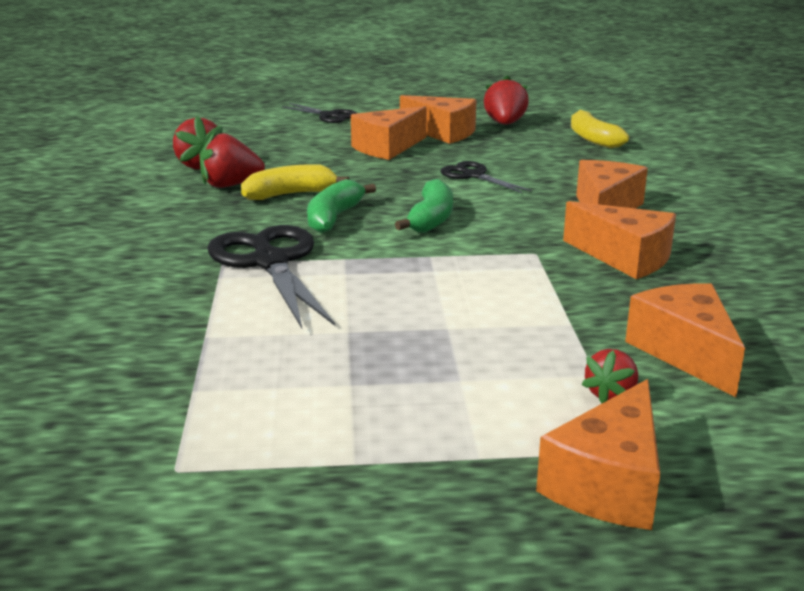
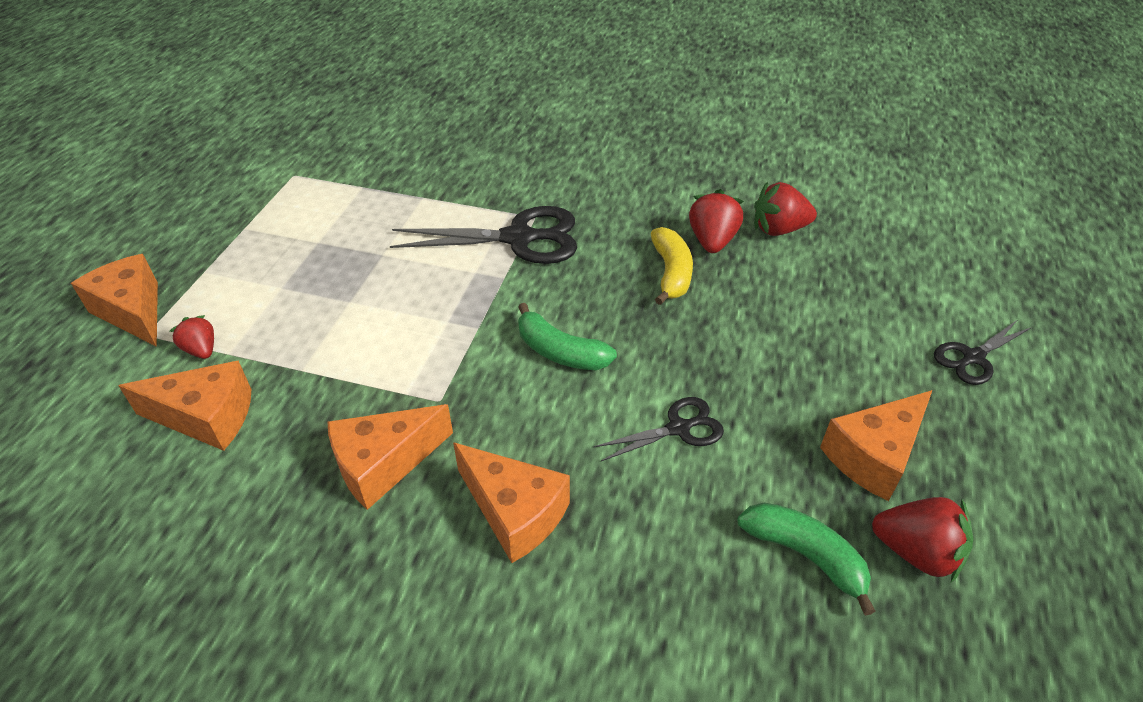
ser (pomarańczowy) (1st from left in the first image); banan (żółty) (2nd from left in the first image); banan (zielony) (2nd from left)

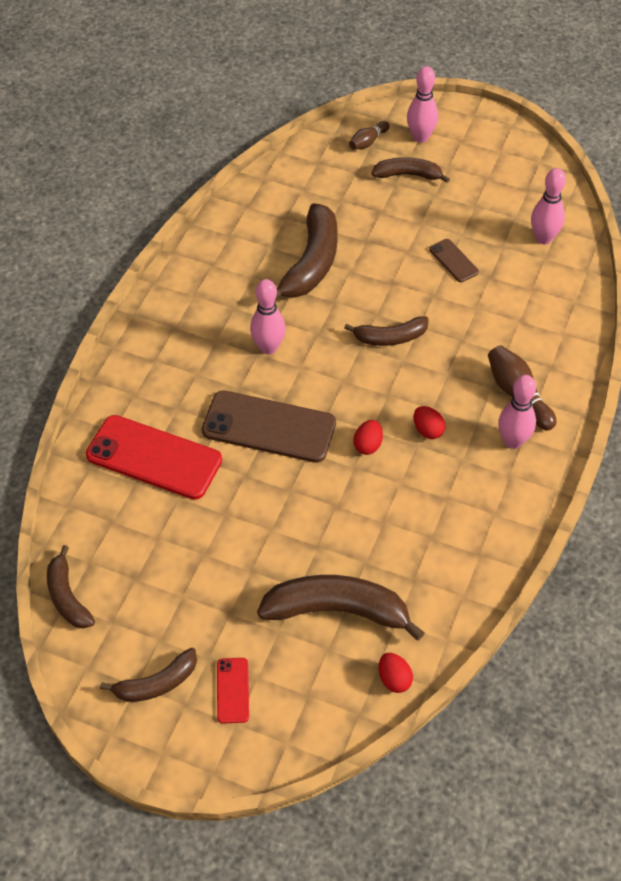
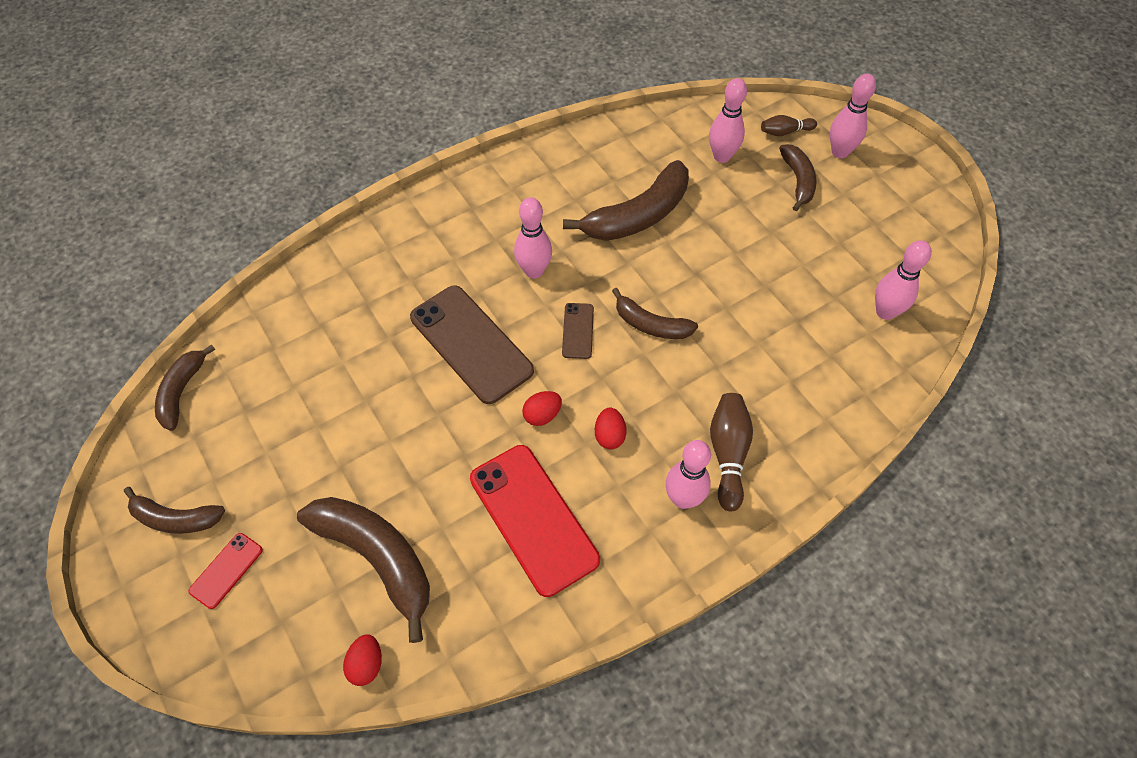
banan (brązowy) (6th from left); telefon (brązowy) (2nd from left); telefon (czerwony) (2nd from left); kręgiel (różowy) (3rd from left)

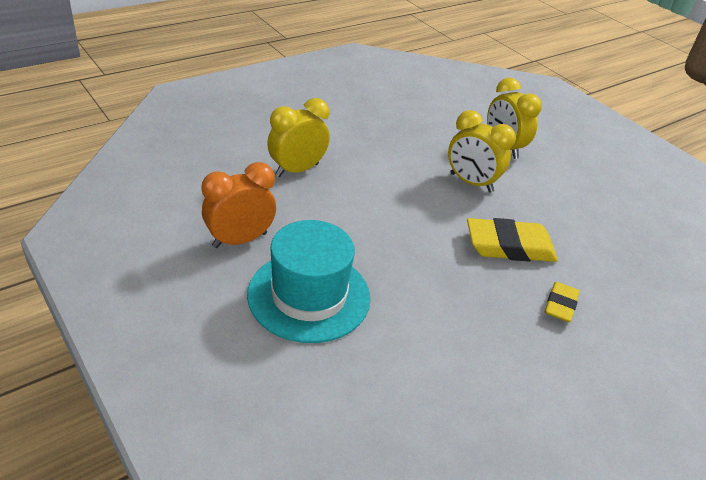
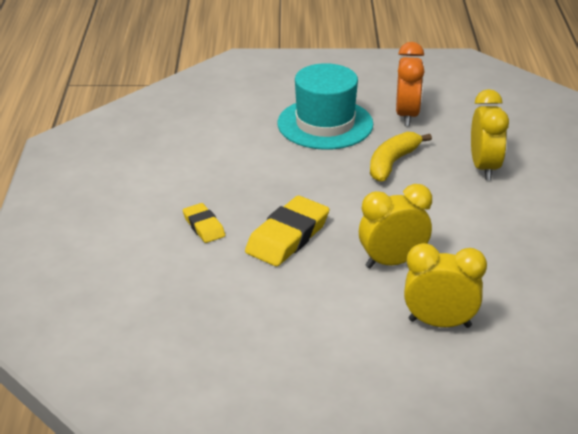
banan (żółty)

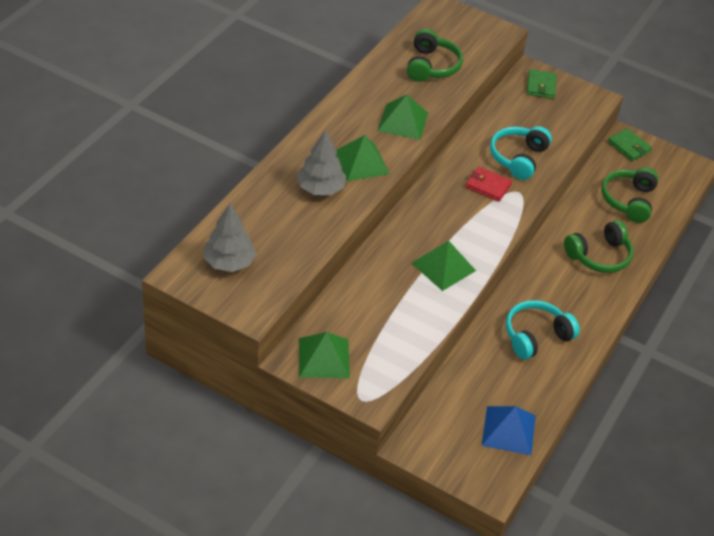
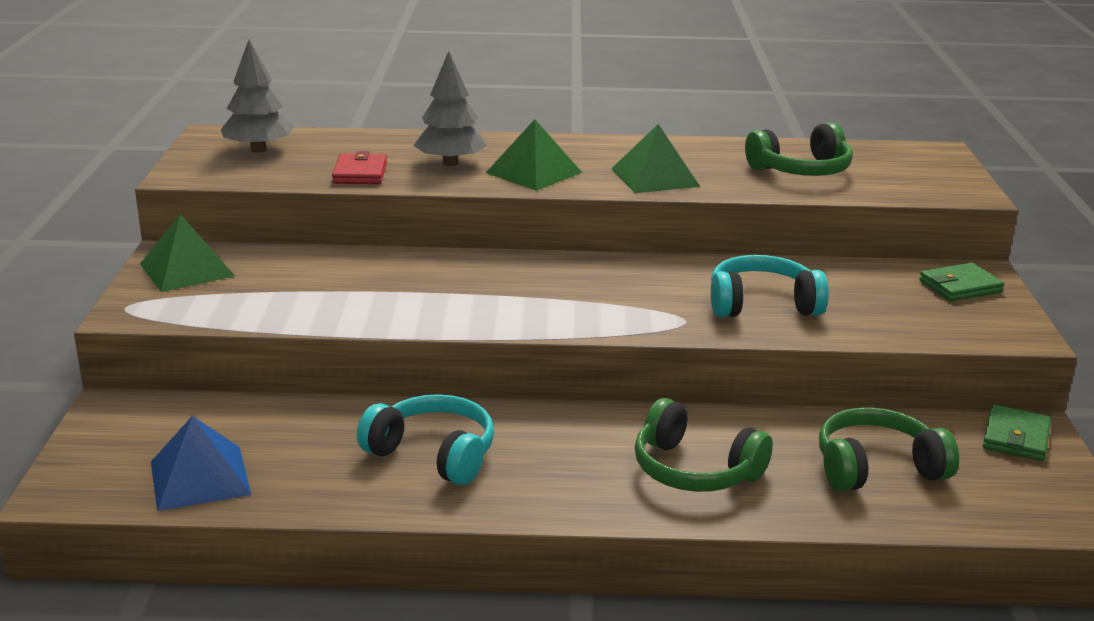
portfel (czerwony); piramida (zielony) (4th from left in the first image)

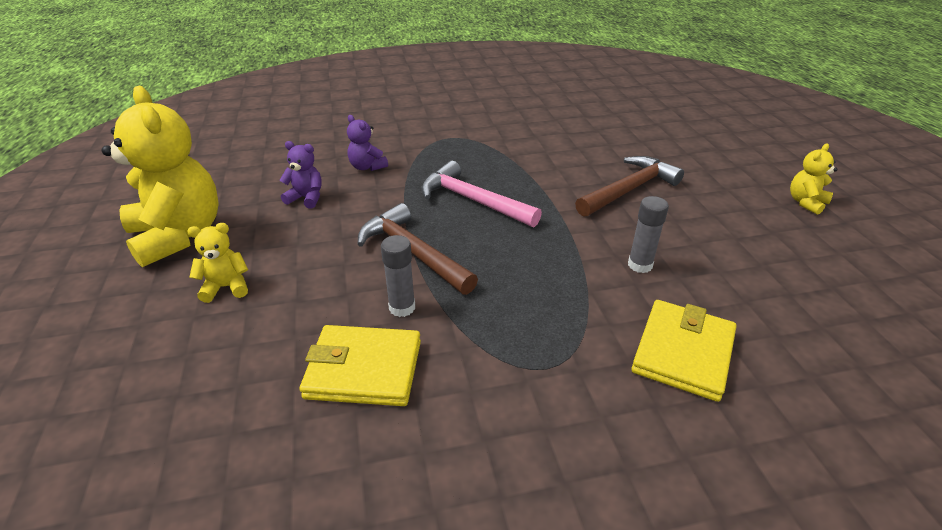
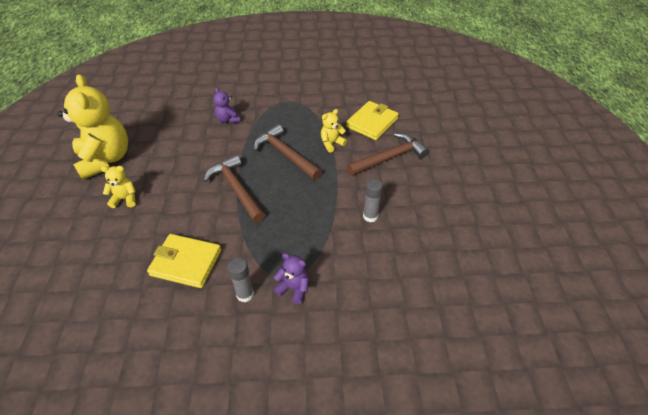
miś (fioletowy) (2nd from left); miś (żółty) (3rd from left); młotek (brązowy) (2nd from left); klej w sztyfcie (szary) (1st from left); portfel (żółty) (2nd from left)

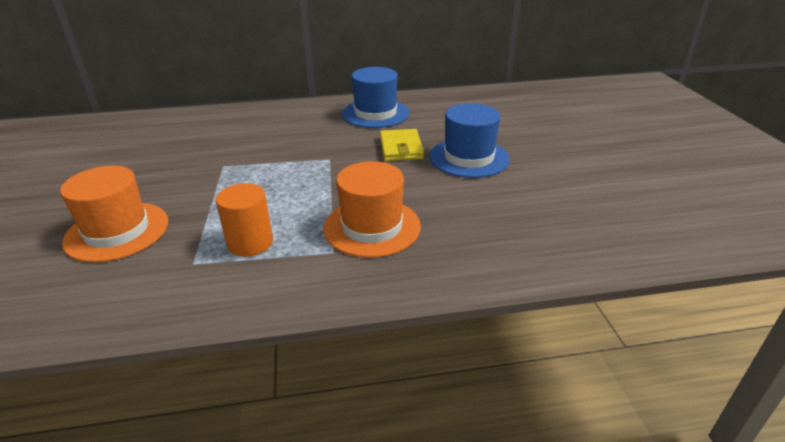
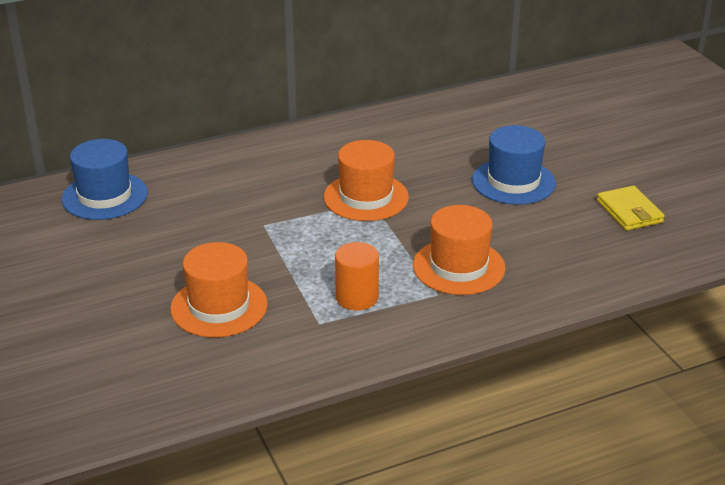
kapelusz (niebieski) (1st from left); portfel (żółty); kapelusz (pomarańczowy) (2nd from left)

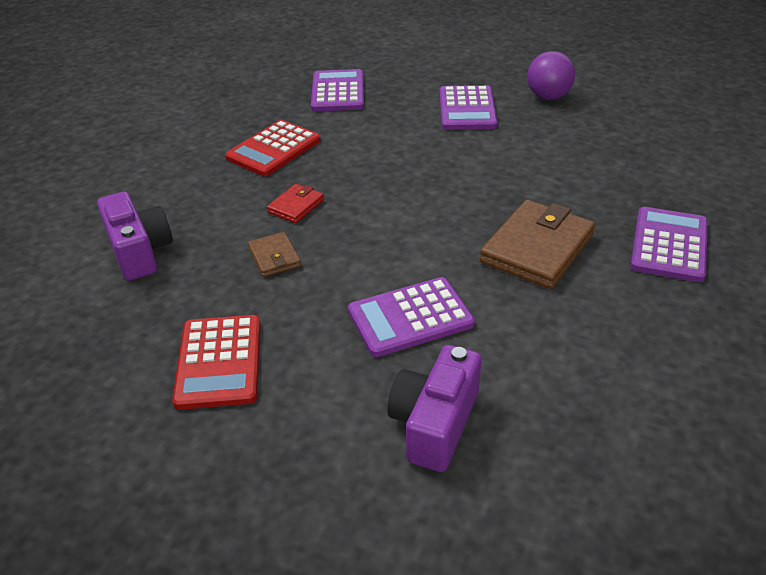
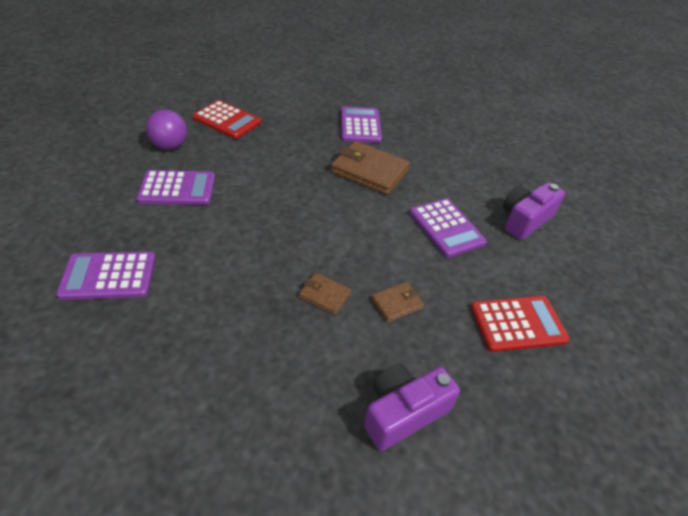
kalkulator (czerwony) (1st from left); portfel (brązowy) (1st from left); kalkulator (fioletowy) (3rd from left); aparat fotograficzny (fioletowy) (2nd from left)

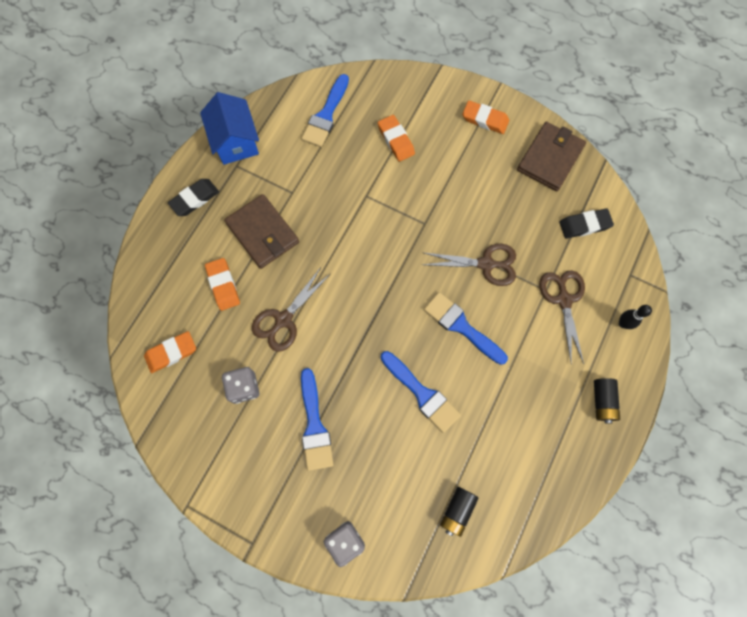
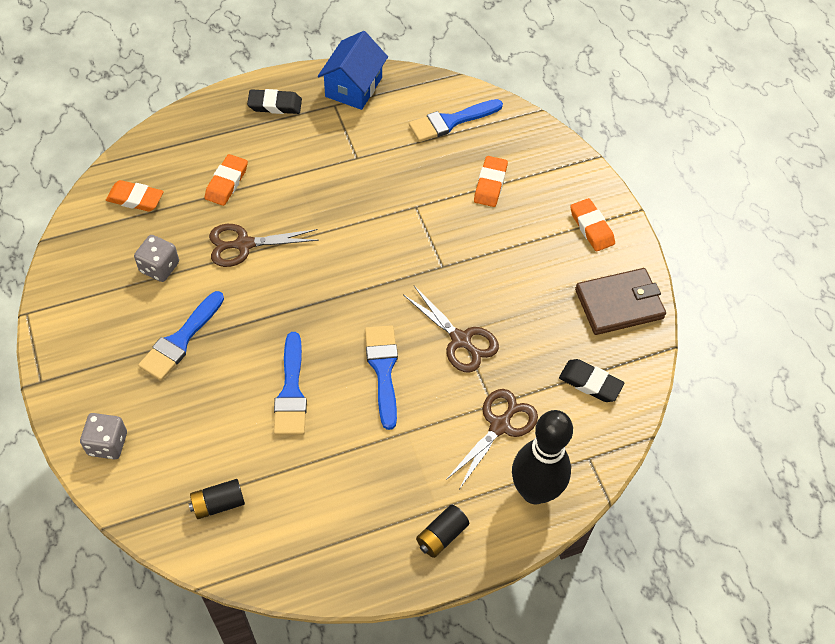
portfel (brązowy) (1st from left in the first image); kręgiel (czarny)

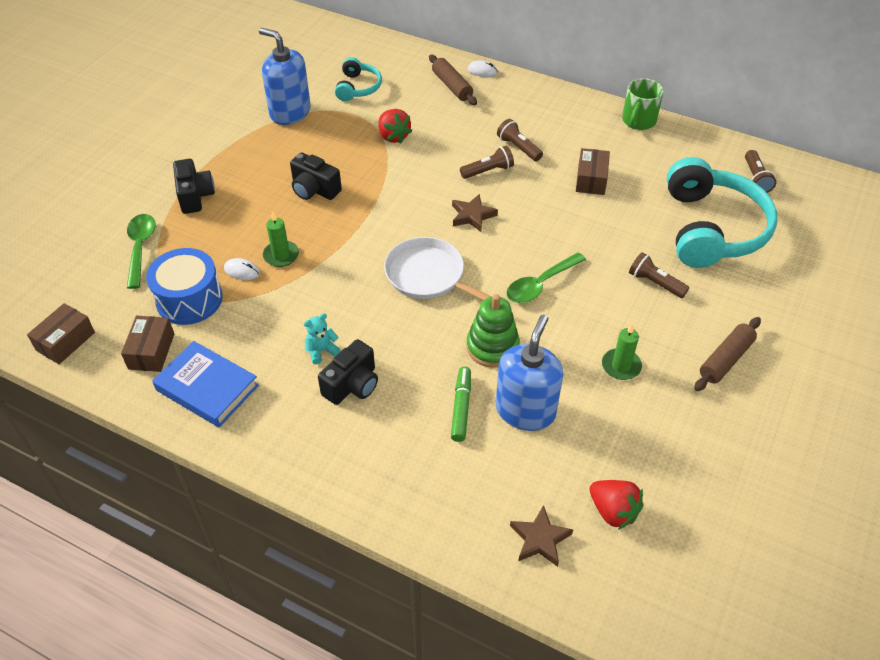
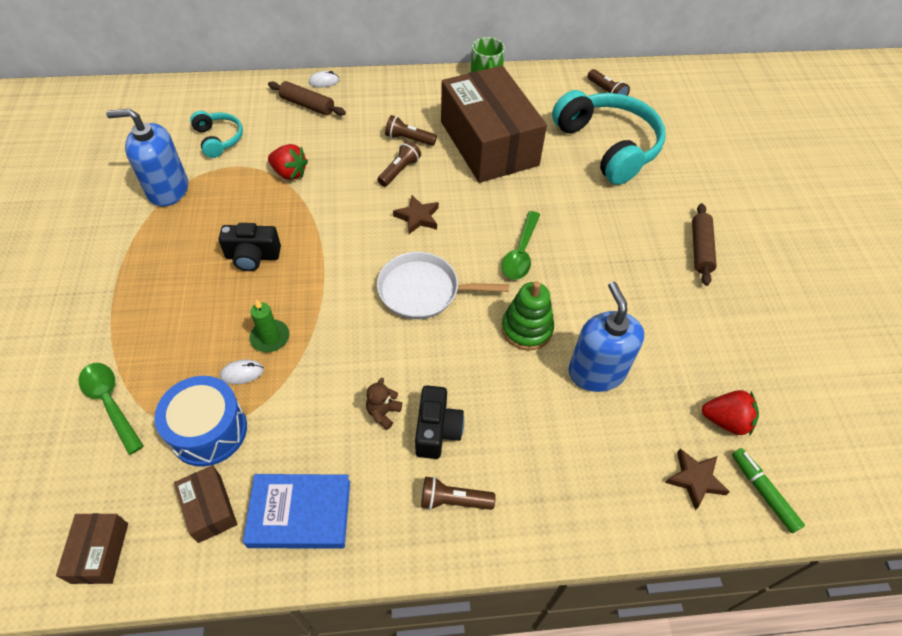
pudełko (brązowy) (3rd from left); aparat fotograficzny (czarny) (1st from left in the first image); latarka (brązowy) (3rd from left); miś (brązowy); świeca (zielony) (2nd from left in the first image); flamaster (zielony)

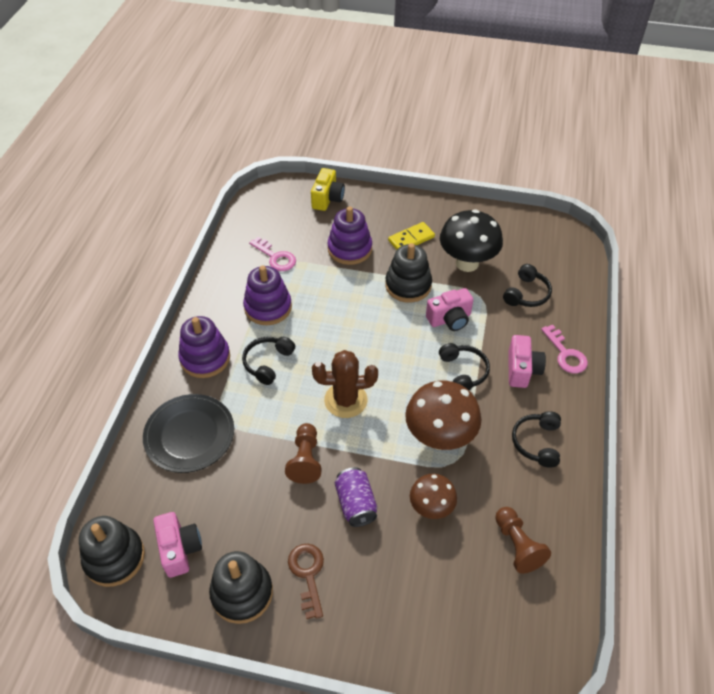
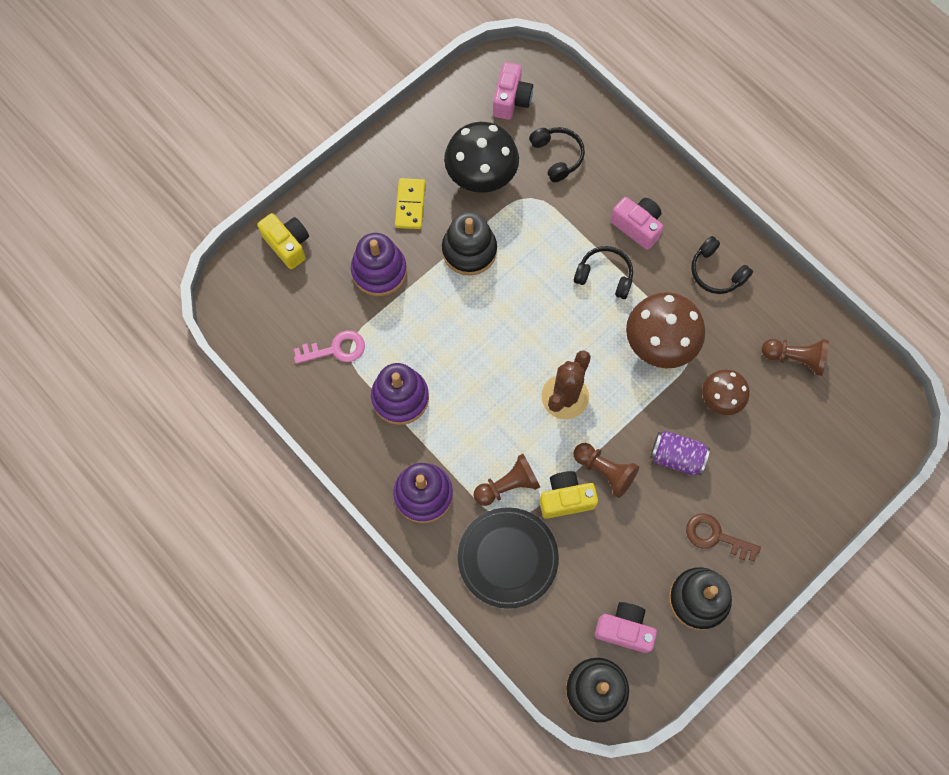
aparat fotograficzny (różowy) (1st from left); klucz (różowy) (2nd from left in the first image); słuchawki (czarny) (1st from left in the first image); pionek (brązowy) (1st from left); aparat fotograficzny (żółty) (2nd from left)

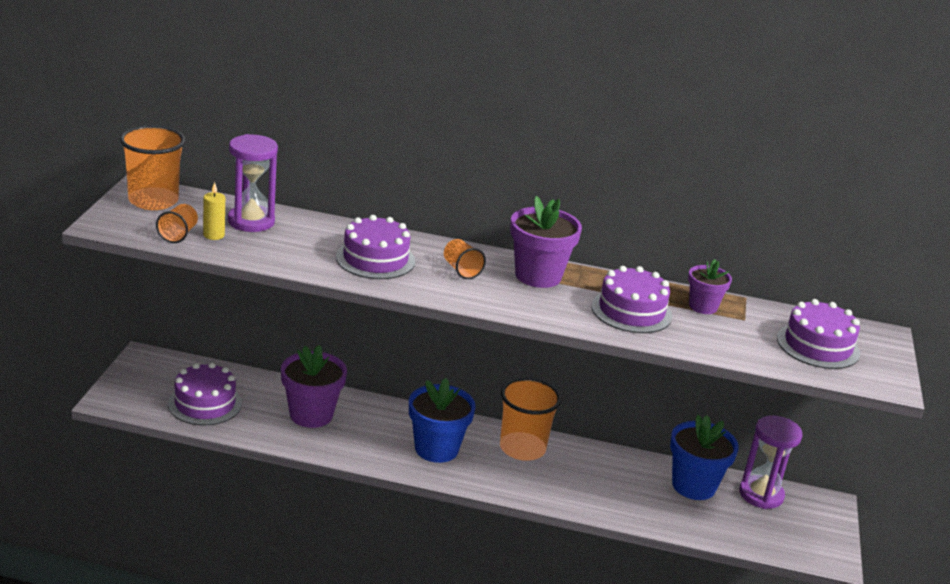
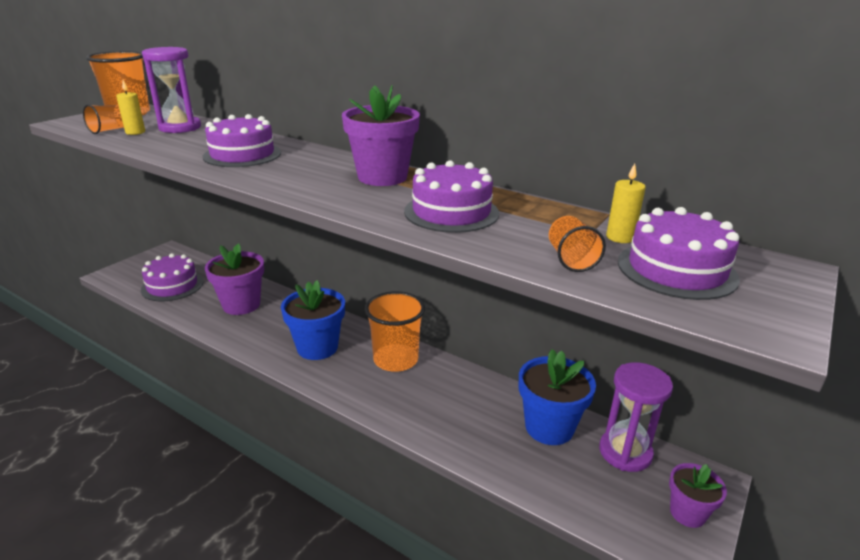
szklanka (pomarańczowy) (4th from left); doniczka (fioletowy) (3rd from left); świeca (żółty) (2nd from left)

